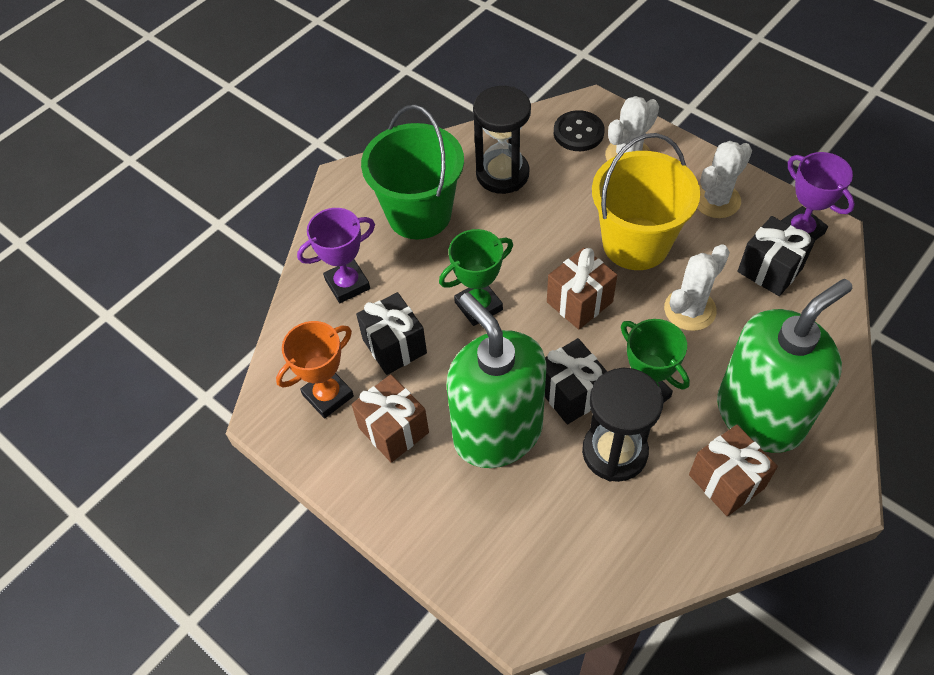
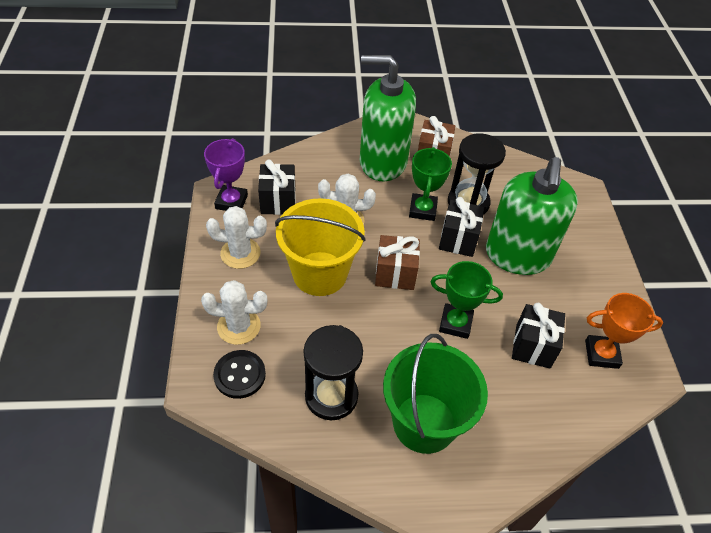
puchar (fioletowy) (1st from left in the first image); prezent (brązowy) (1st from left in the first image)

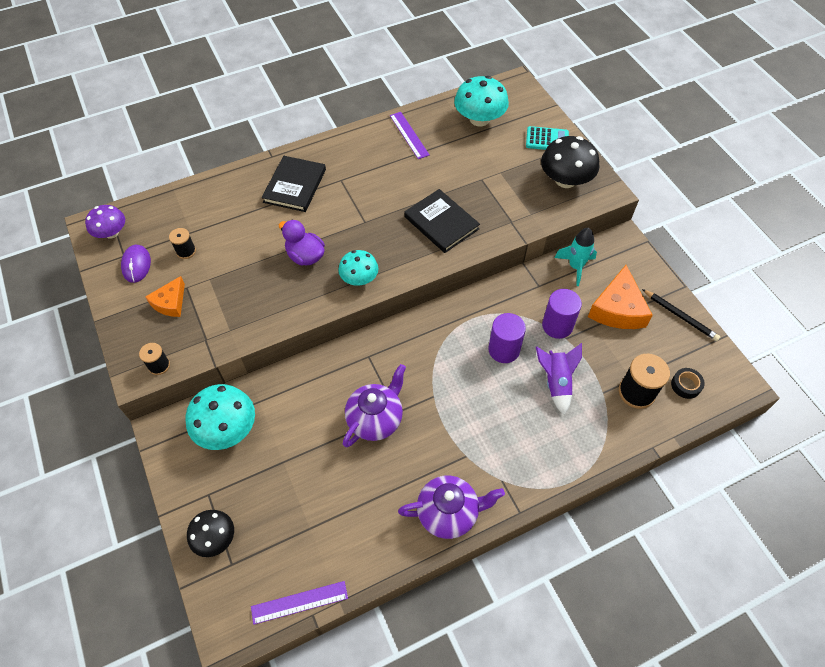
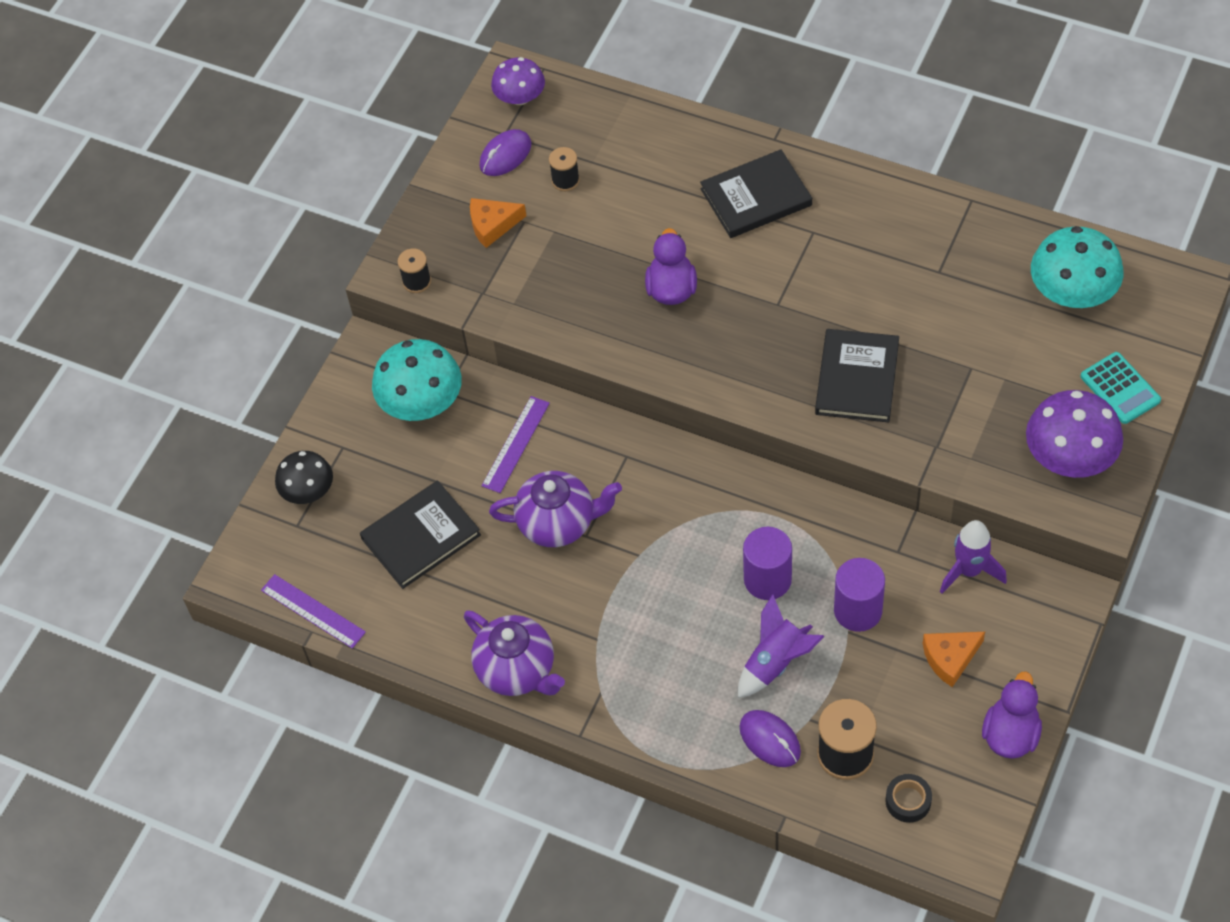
linijka (fioletowy) (2nd from left); grzyb (fioletowy) (2nd from left); rakieta (fioletowy) (2nd from left); grzyb (turkusowy) (2nd from left in the first image); ser (pomarańczowy) (2nd from left); kaczka (fioletowy) (2nd from left); książka (czarny) (1st from left); myszka (fioletowy) (2nd from left)

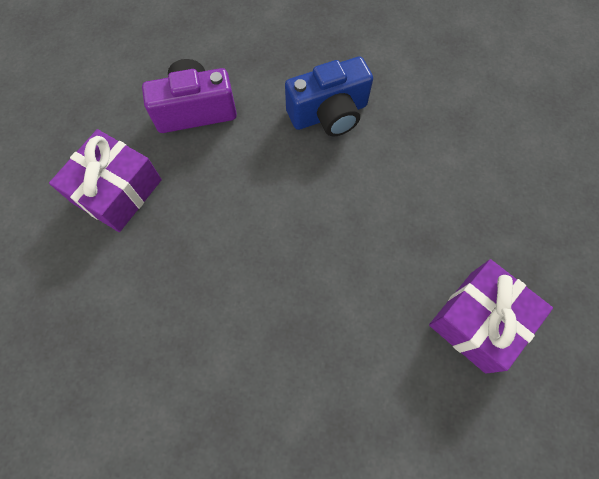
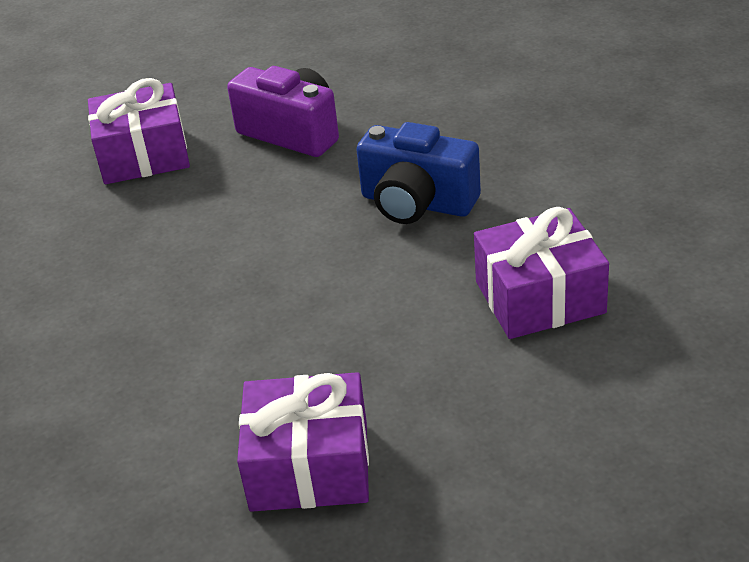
prezent (fioletowy) (3rd from left)

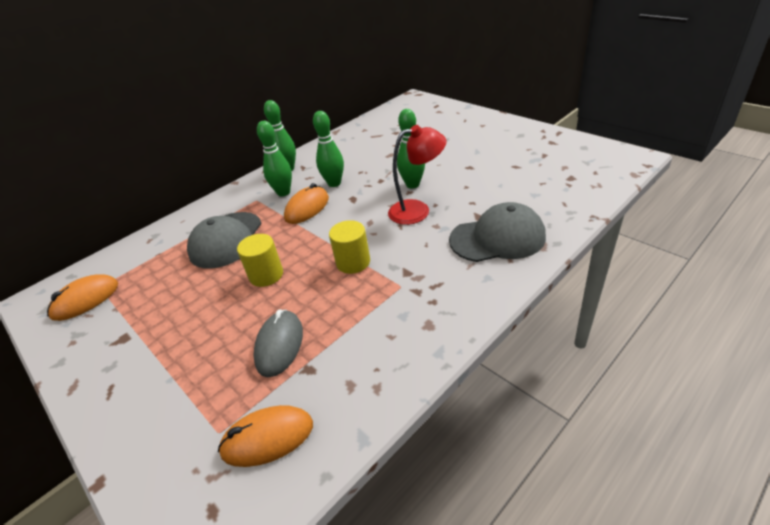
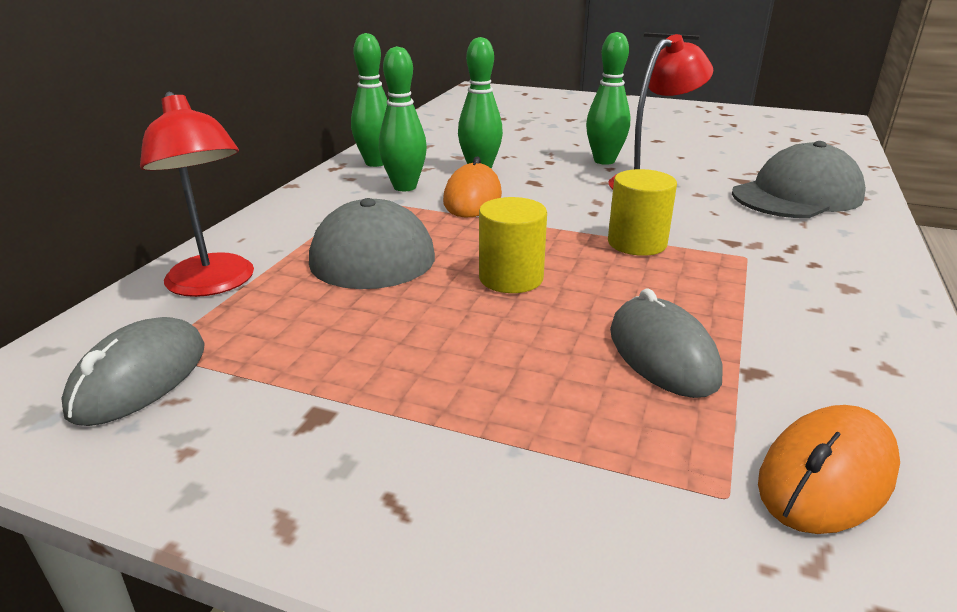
myszka (szary) (1st from left); lampka (czerwony) (1st from left)

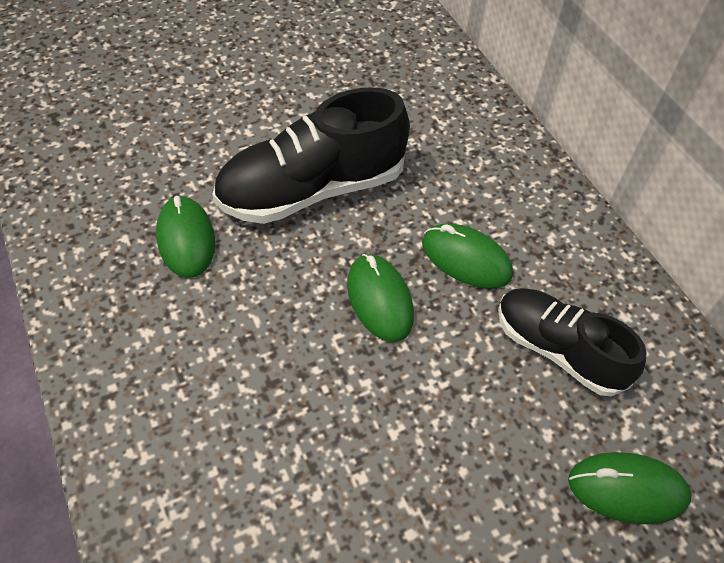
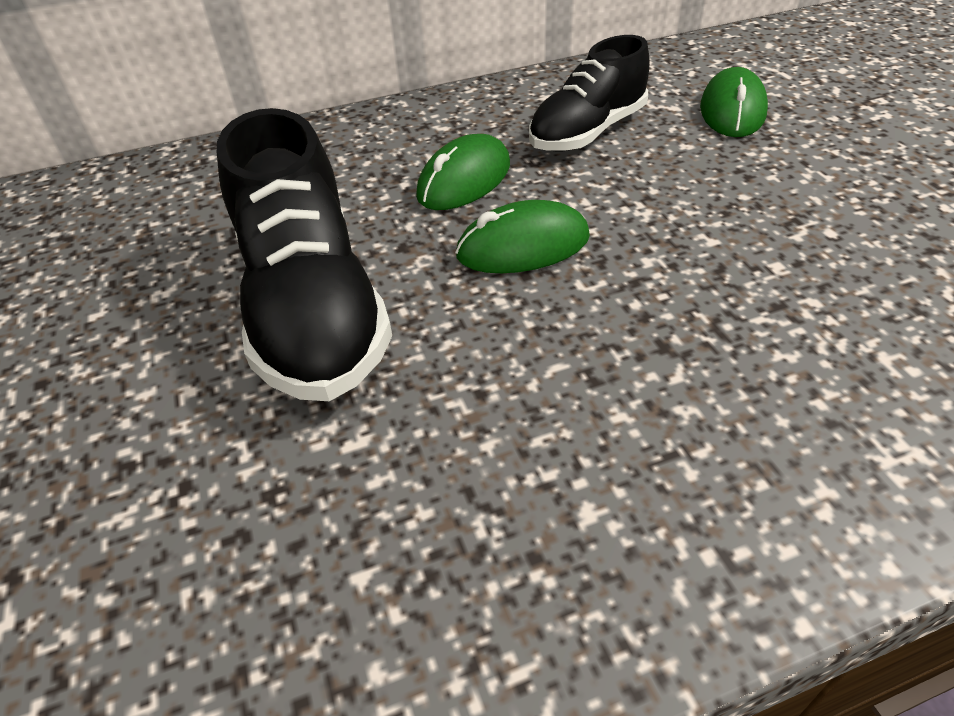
myszka (zielony) (1st from left in the first image)

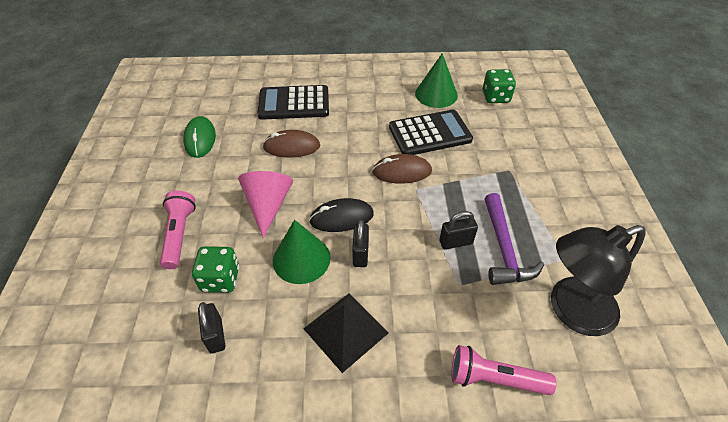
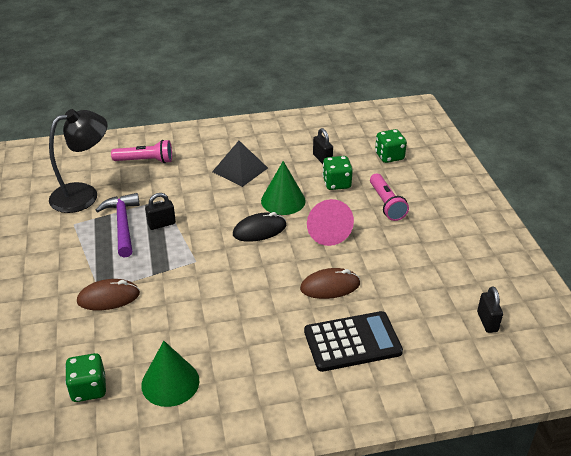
kalkulator (czarny) (2nd from left in the first image); myszka (zielony); myszka (brązowy) (1st from left); kłódka (czarny) (3rd from left); kostka do gry (zielony) (3rd from left)

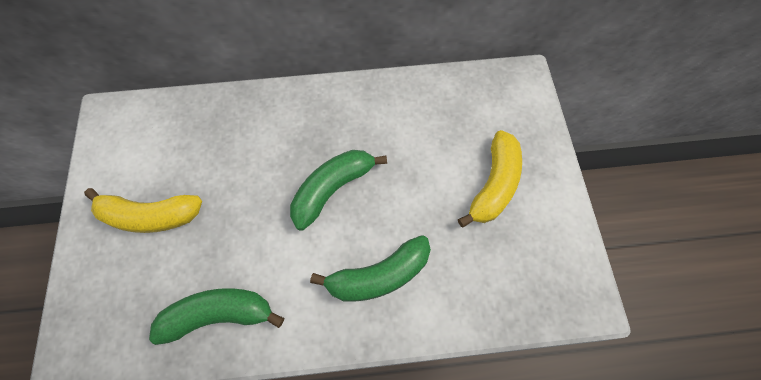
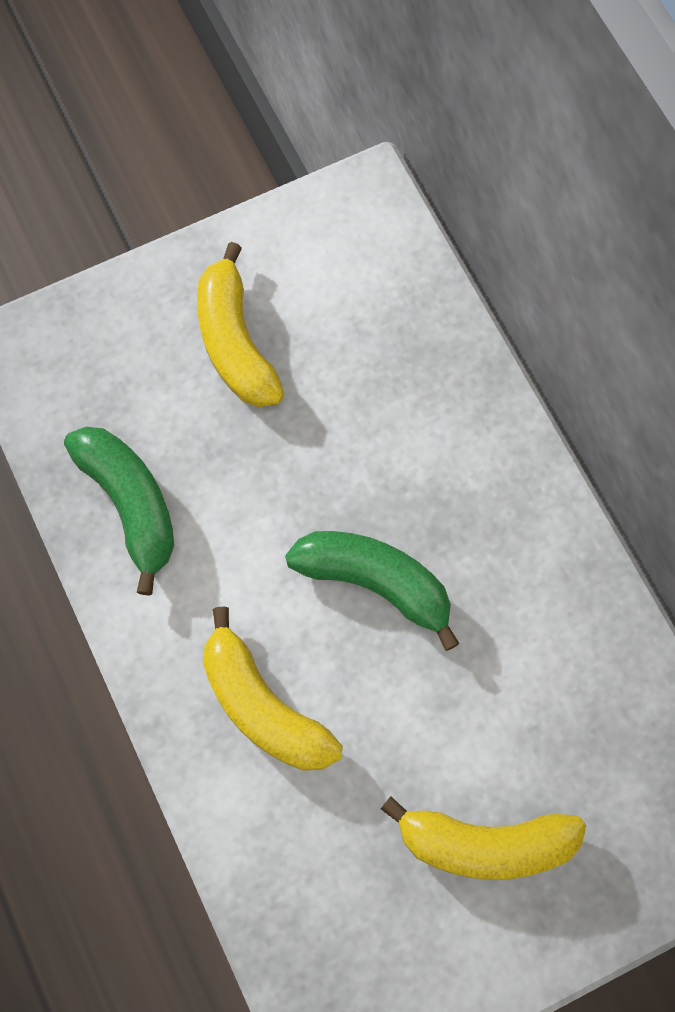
banan (żółty) (2nd from left)

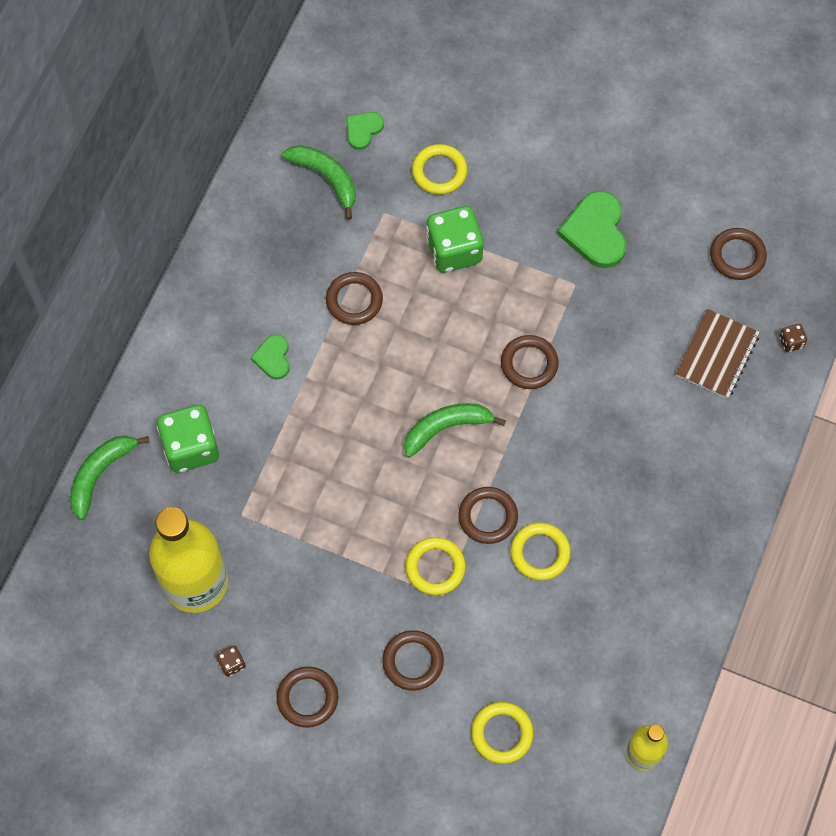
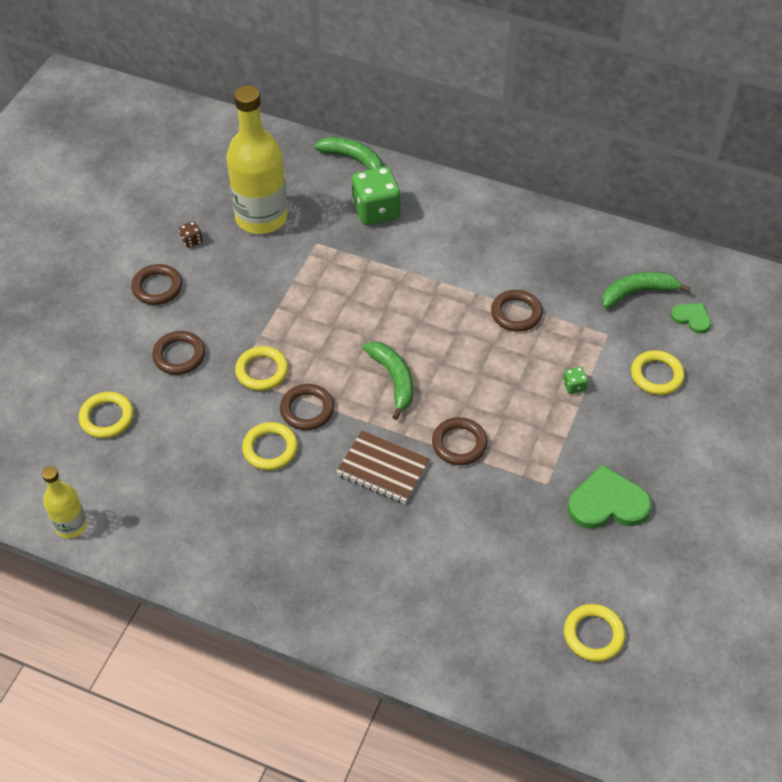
banan (zielony) (3rd from left); kostka do gry (zielony) (2nd from left); pierścień (żółty) (4th from left); zeszyt (brązowy); kostka do gry (brązowy) (2nd from left in the first image); serce (zielony) (1st from left in the first image)

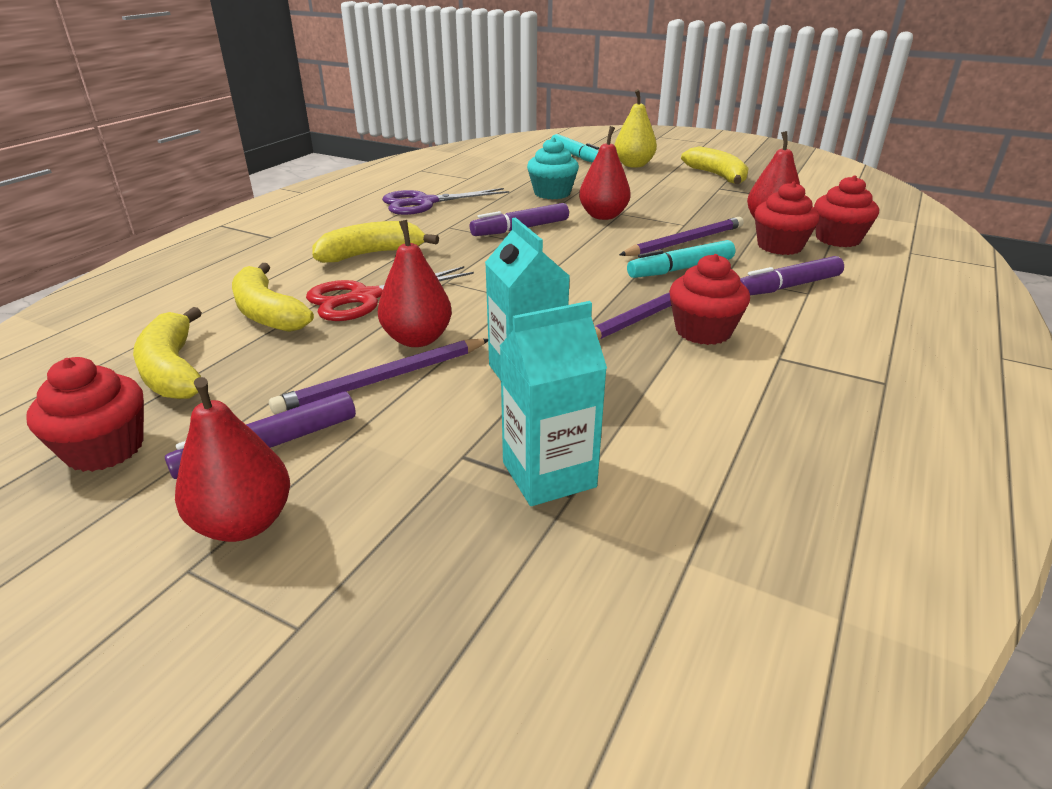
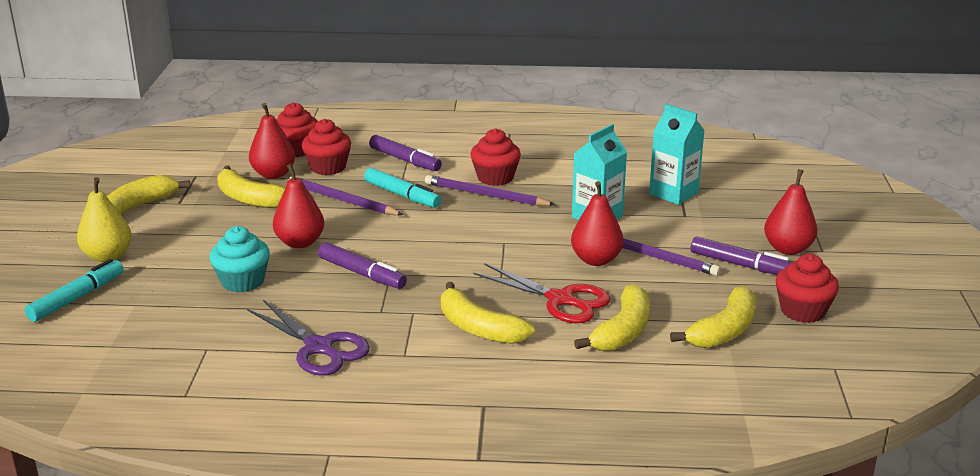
banan (żółty) (2nd from left)

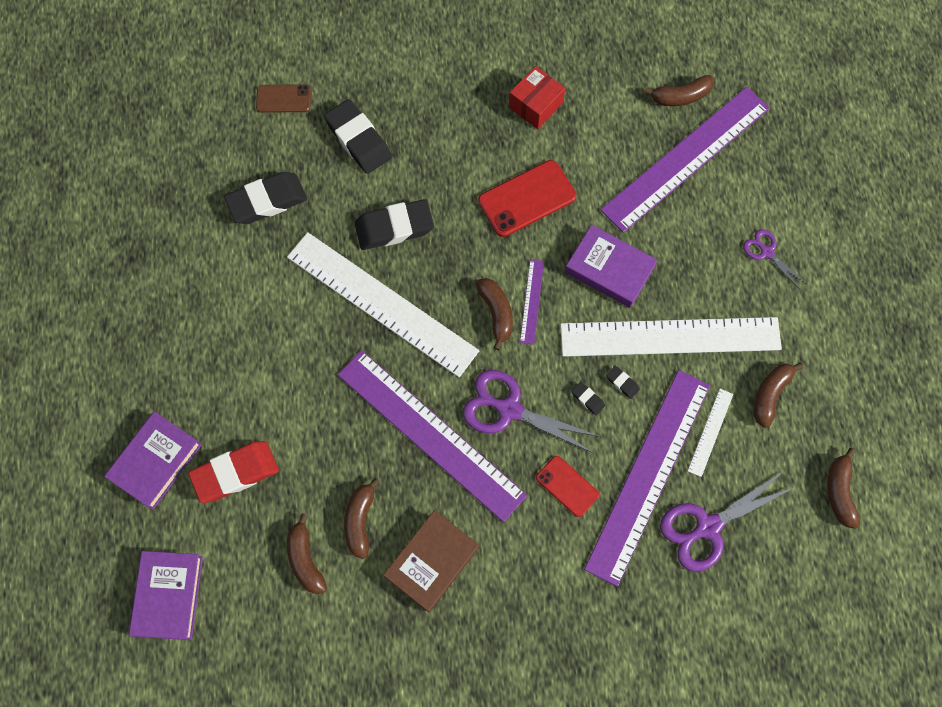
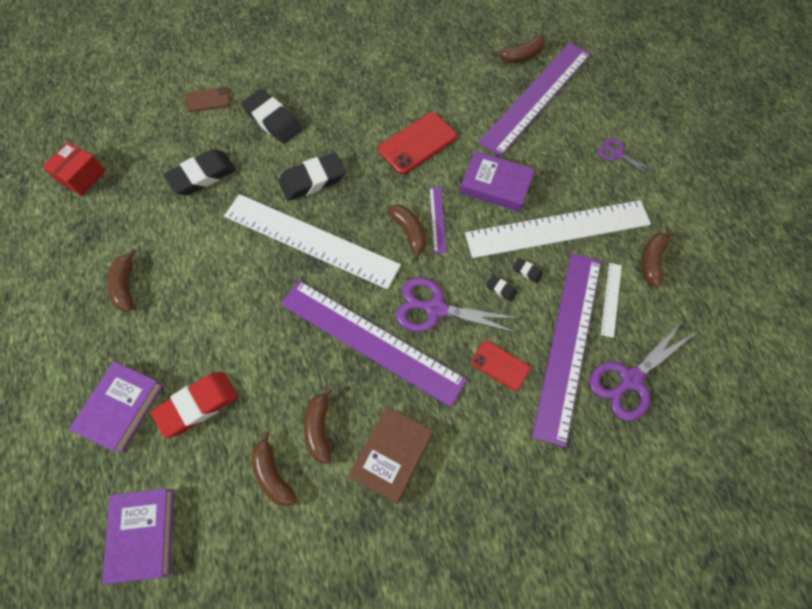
pudełko (czerwony); banan (brązowy) (1st from left)

